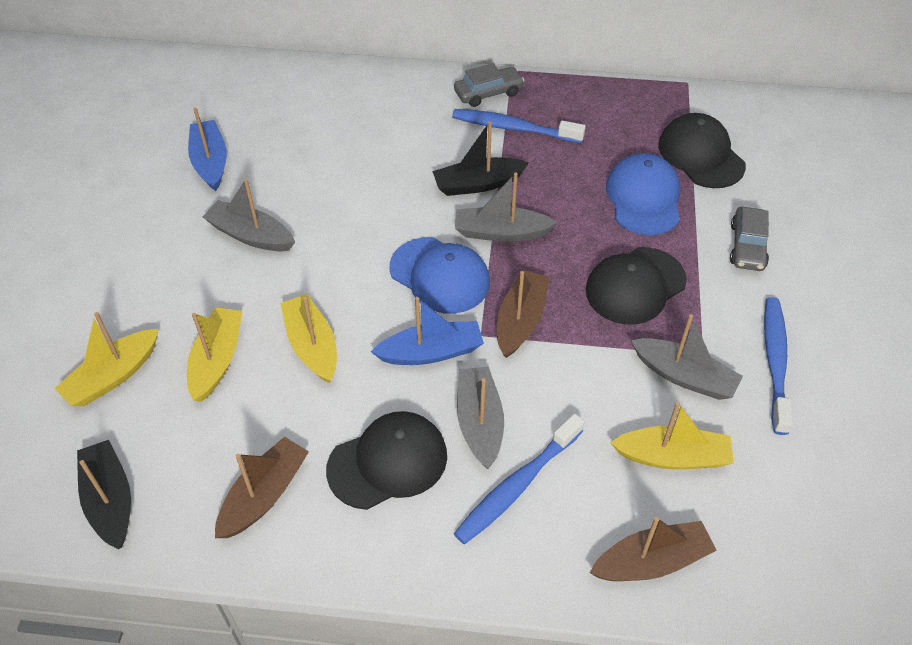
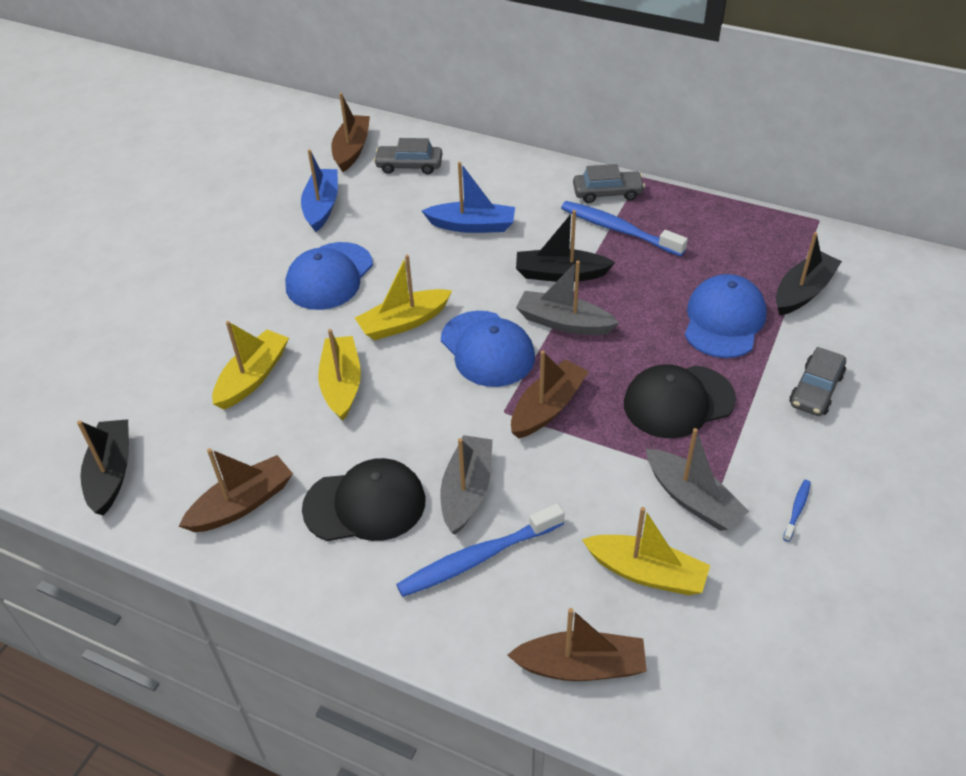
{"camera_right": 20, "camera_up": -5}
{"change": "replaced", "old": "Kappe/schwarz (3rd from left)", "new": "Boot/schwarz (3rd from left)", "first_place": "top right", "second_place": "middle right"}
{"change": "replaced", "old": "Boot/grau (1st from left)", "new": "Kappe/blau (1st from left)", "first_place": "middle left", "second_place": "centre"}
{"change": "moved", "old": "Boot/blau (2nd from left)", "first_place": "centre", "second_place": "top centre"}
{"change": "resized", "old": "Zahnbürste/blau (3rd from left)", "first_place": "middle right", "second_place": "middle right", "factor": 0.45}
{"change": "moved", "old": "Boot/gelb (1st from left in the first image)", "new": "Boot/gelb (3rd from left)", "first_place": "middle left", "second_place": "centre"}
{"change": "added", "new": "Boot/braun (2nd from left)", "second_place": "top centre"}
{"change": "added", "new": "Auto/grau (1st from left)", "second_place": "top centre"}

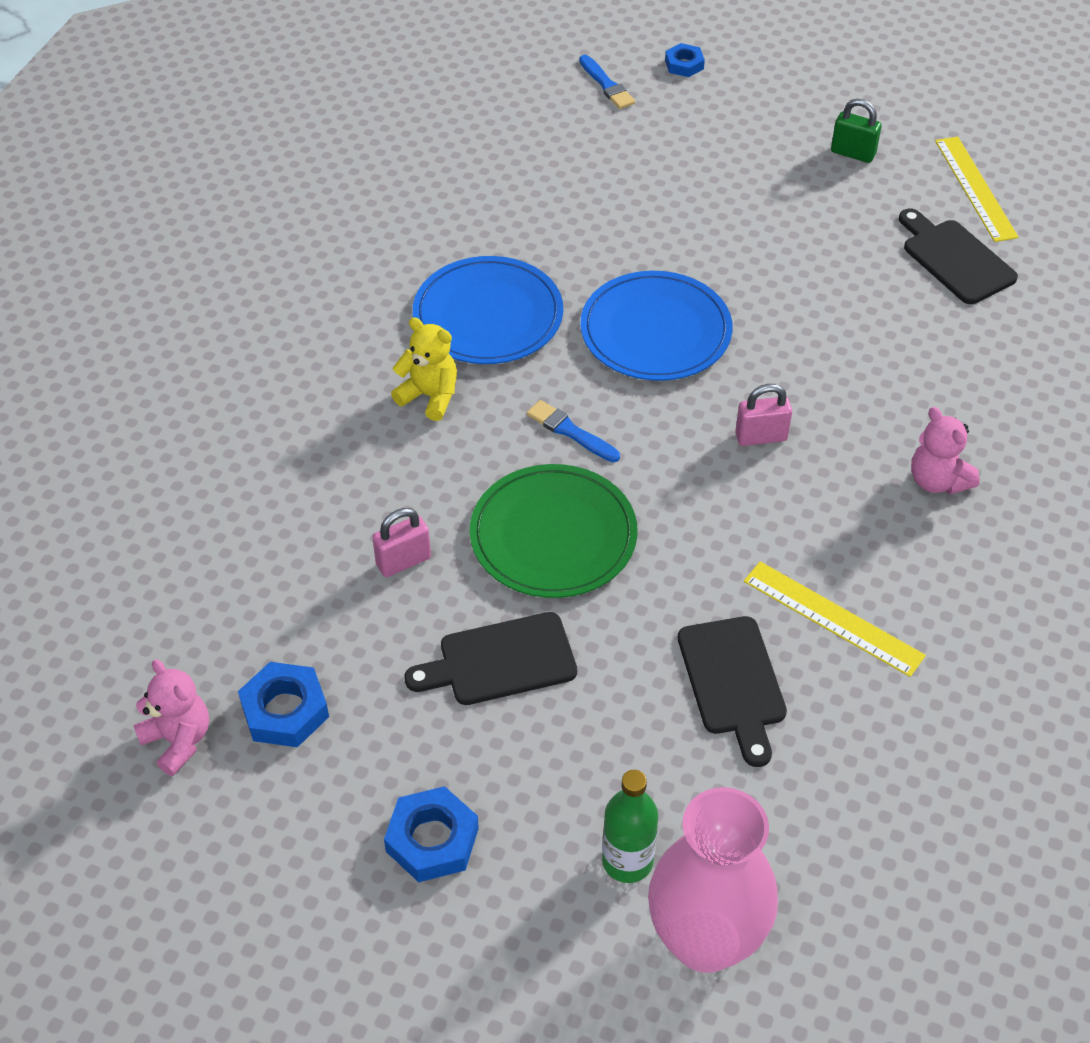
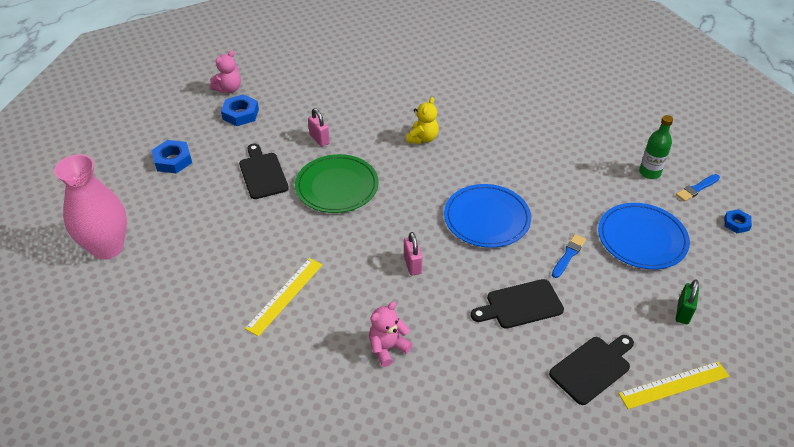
{"camera_right": 85, "camera_up": -5}
{"change": "moved", "old": "Teller/blau (1st from left in the first image)", "new": "Teller/blau (2nd from left)", "first_place": "top centre", "second_place": "middle right"}
{"change": "moved", "old": "Pinsel/blau (1st from left)", "first_place": "centre", "second_place": "middle right"}
{"change": "moved", "old": "Schneidebrett/schwarz (2nd from left)", "first_place": "middle right", "second_place": "bottom centre"}
{"change": "moved", "old": "Flasche/grün", "first_place": "bottom centre", "second_place": "top right"}

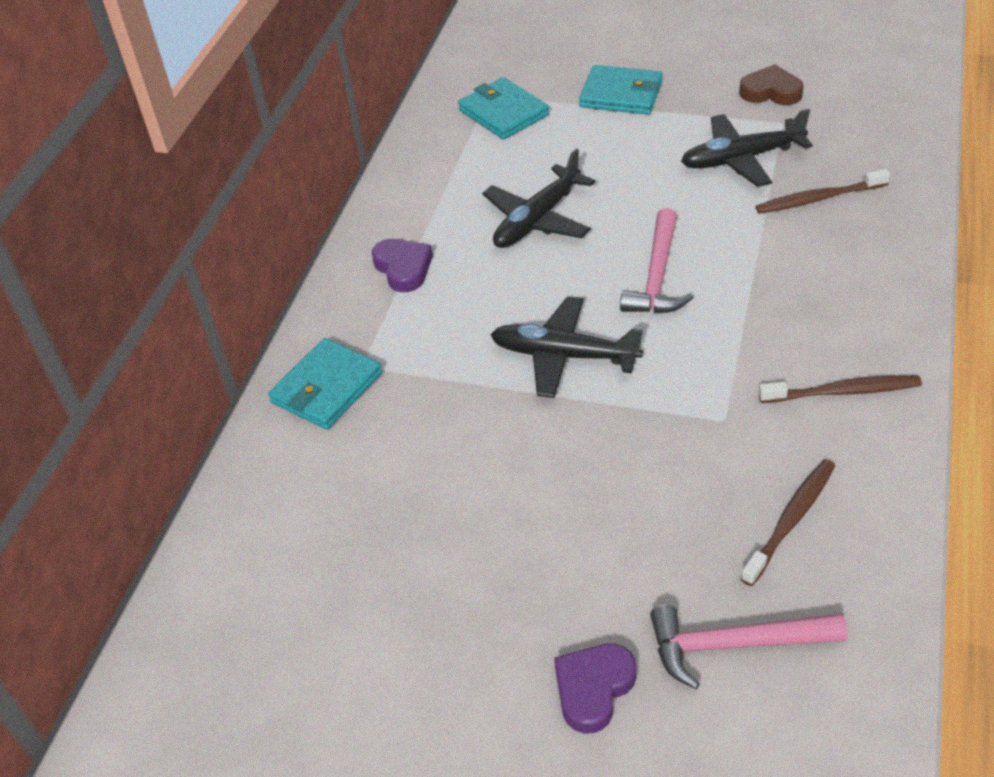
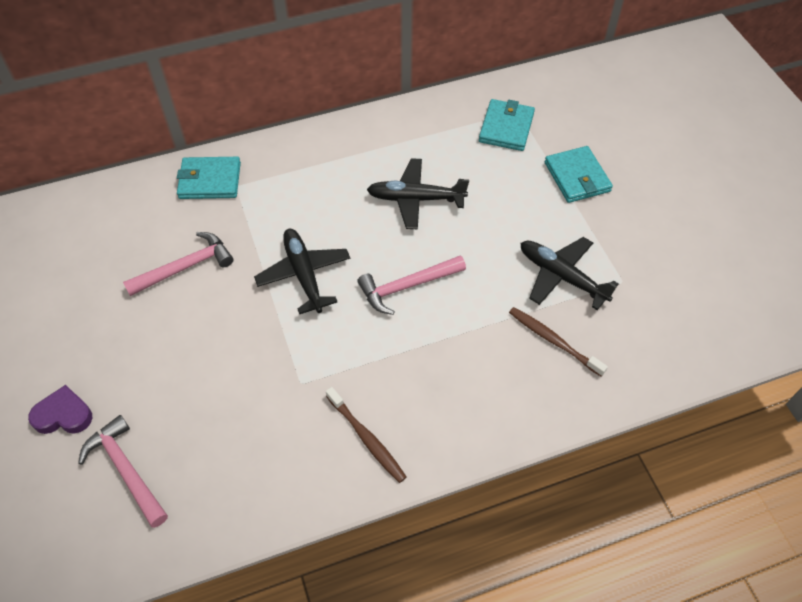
{"camera_right": 50, "camera_up": 10}
{"change": "removed", "old": "Herz/braun", "first_place": "top right"}
{"change": "removed", "old": "Herz/lila (1st from left)", "first_place": "centre"}
{"change": "removed", "old": "Zahnbürste/braun (1st from left)", "first_place": "bottom right"}
{"change": "added", "new": "Hammer/rosa (2nd from left)", "second_place": "middle left"}

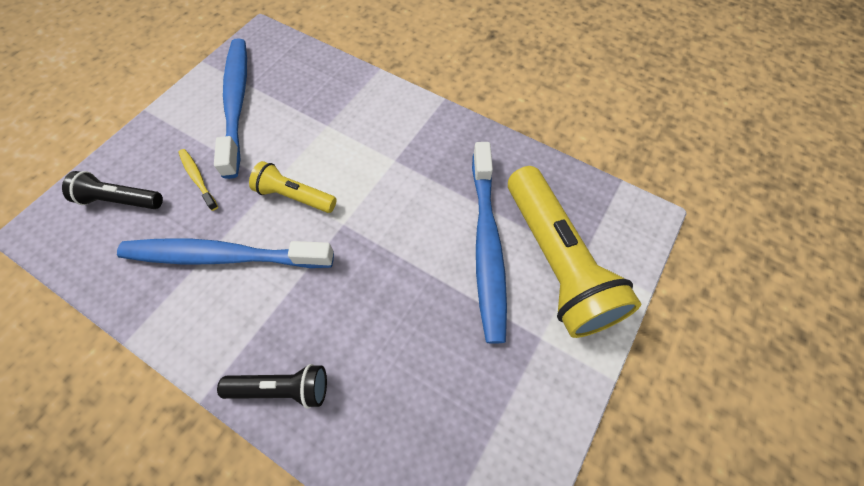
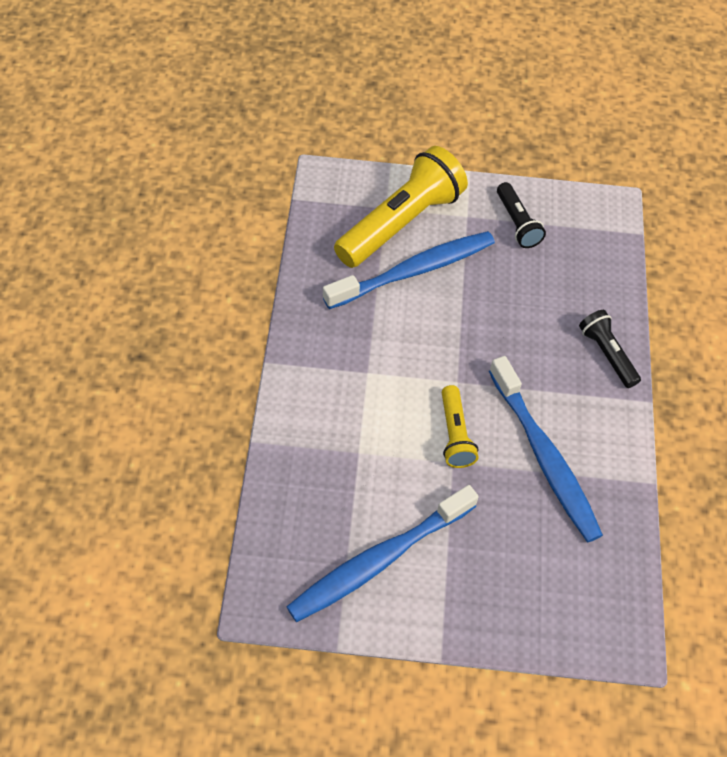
{"camera_right": -120, "camera_up": -5}
{"change": "removed", "old": "Zahnbürste/gelb", "first_place": "middle left"}
{"change": "moved", "old": "Taschenlampe/schwarz (1st from left)", "first_place": "middle left", "second_place": "top right"}

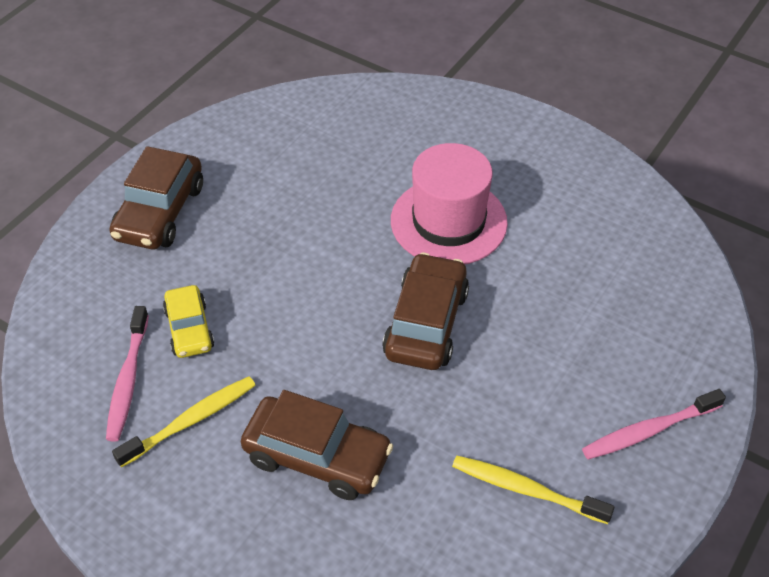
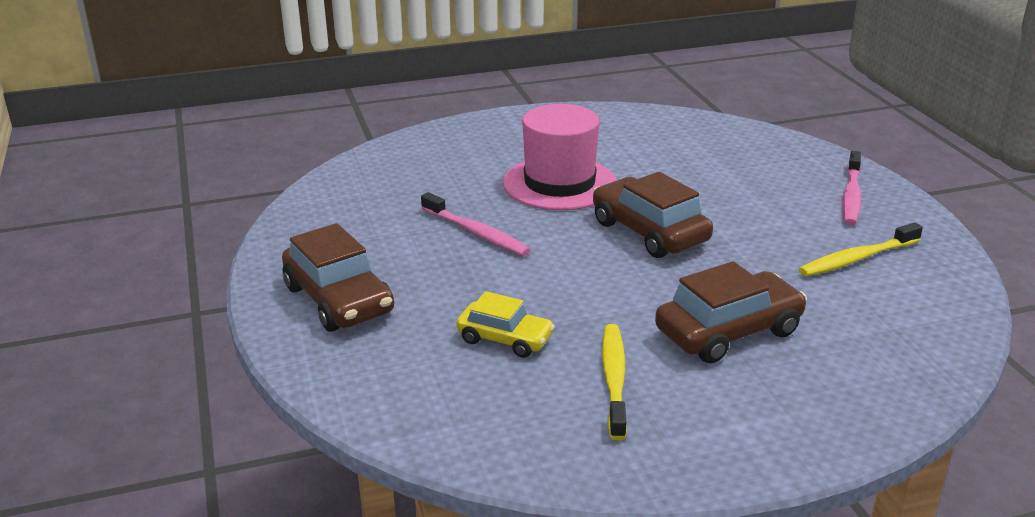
{"camera_right": -50, "camera_up": -20}
{"change": "moved", "old": "Zahnbürste/rosa (1st from left)", "first_place": "middle left", "second_place": "centre"}

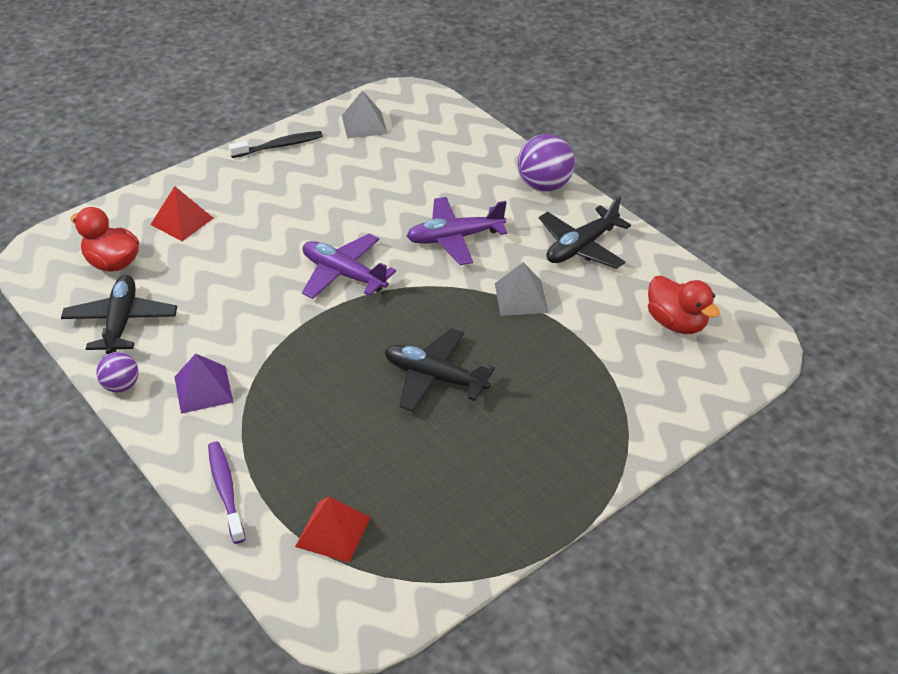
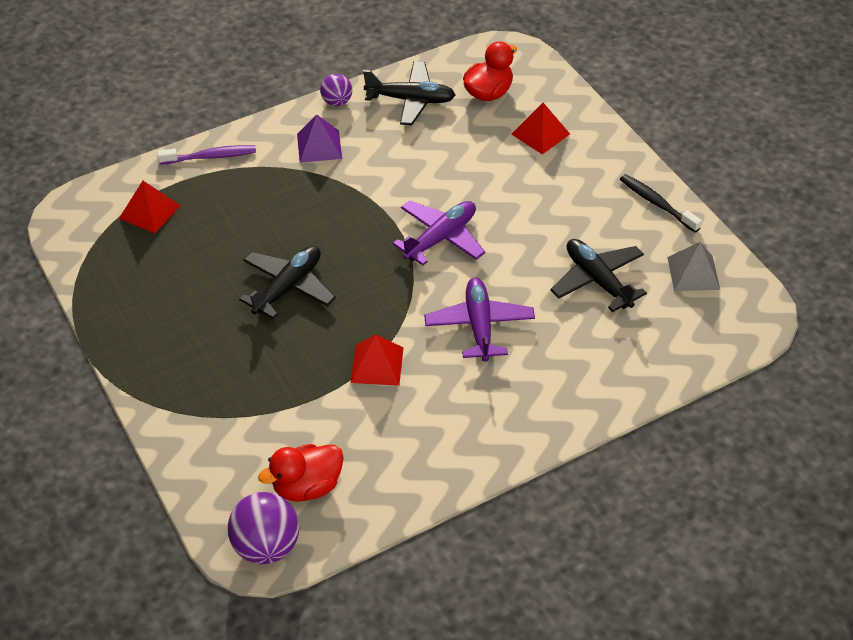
{"camera_right": 100, "camera_up": 5}
{"change": "turned", "old": "Zahnbürste/schwarz", "first_place": "top left", "second_place": "top right", "degrees": 150}
{"change": "moved", "old": "Ball/lila (2nd from left in the first image)", "new": "Ball/lila (1st from left)", "first_place": "top centre", "second_place": "bottom left"}
{"change": "moved", "old": "Flugzeug/schwarz (3rd from left)", "first_place": "centre", "second_place": "middle right"}
{"change": "recoloured", "old": "Pyramide/grau (2nd from left)", "new": "Pyramide/rot (2nd from left)", "first_place": "centre", "second_place": "centre"}

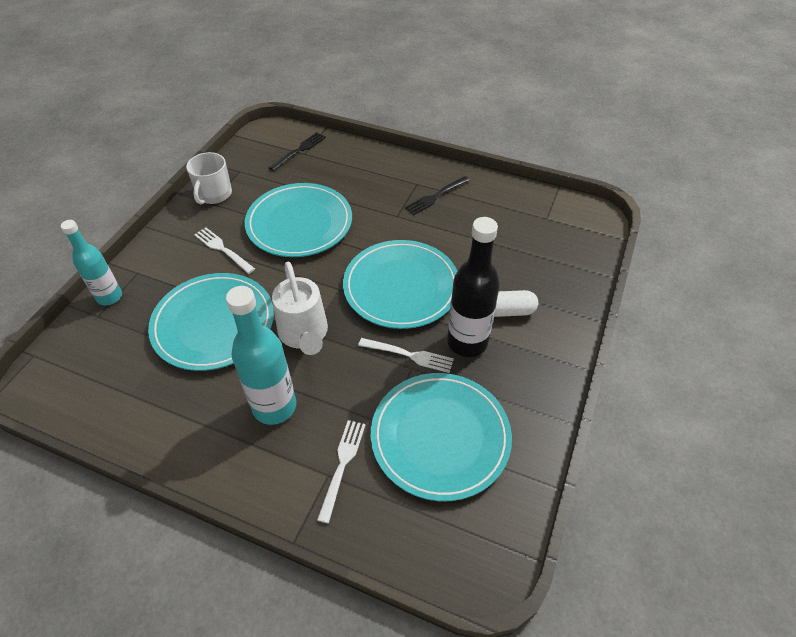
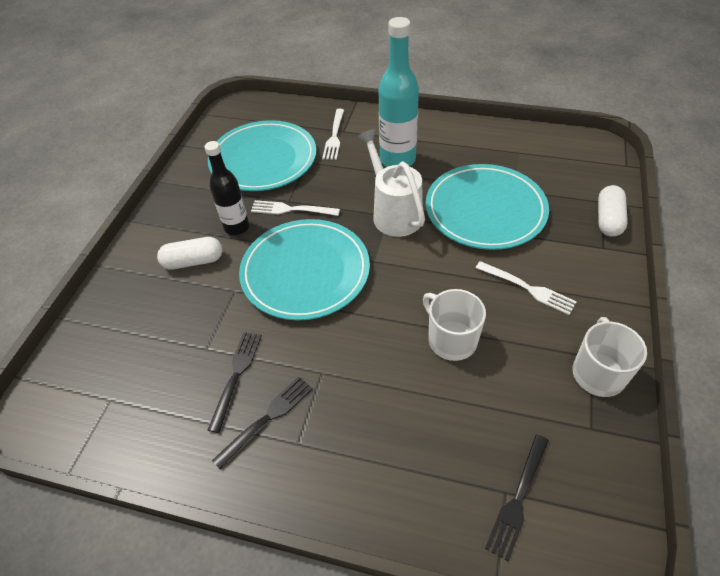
{"camera_right": 175, "camera_up": 0}
{"change": "replaced", "old": "Teller/türkis (2nd from left)", "new": "Tasse/weiß (1st from left)", "first_place": "centre", "second_place": "centre"}
{"change": "resized", "old": "Flasche/schwarz", "first_place": "centre", "second_place": "top left", "factor": 0.66}
{"change": "replaced", "old": "Flasche/türkis (1st from left)", "new": "Kapsel/weiß (2nd from left)", "first_place": "middle left", "second_place": "middle right"}
{"change": "added", "new": "Gabel/schwarz (1st from left)", "second_place": "middle left"}

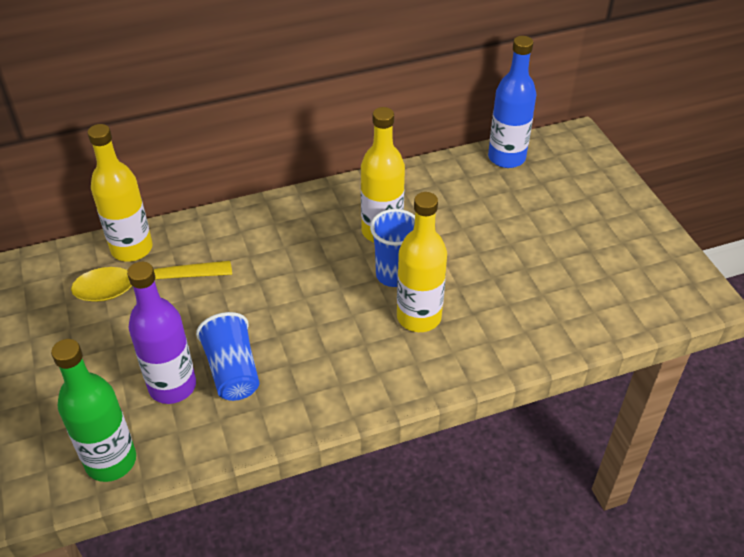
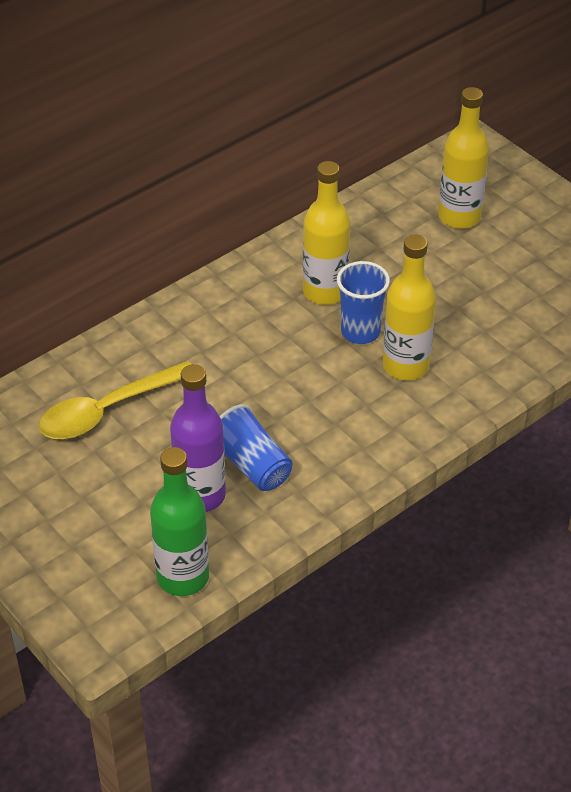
{"camera_right": -20, "camera_up": 0}
{"change": "removed", "old": "Flasche/blau", "first_place": "top right"}
{"change": "moved", "old": "Flasche/gelb (1st from left in the first image)", "new": "Flasche/gelb (3rd from left)", "first_place": "middle left", "second_place": "top right"}

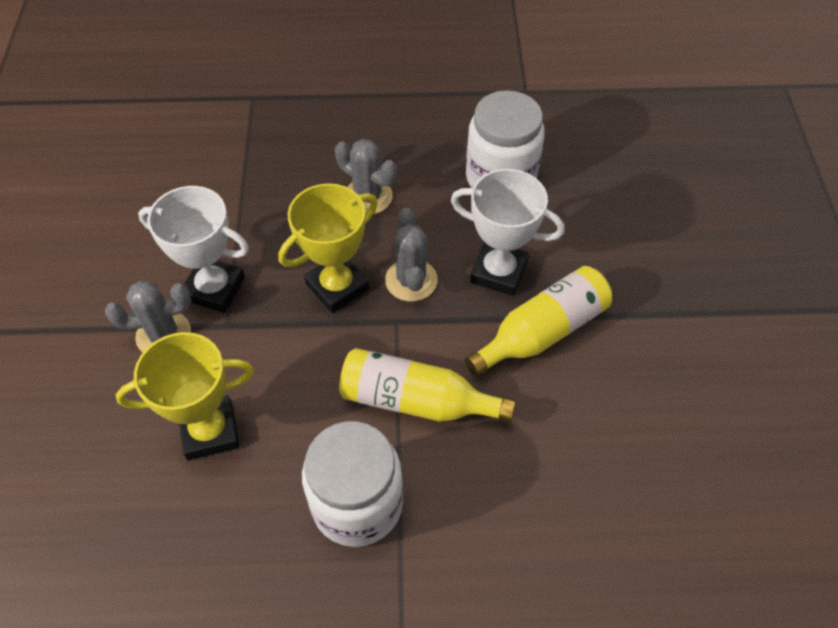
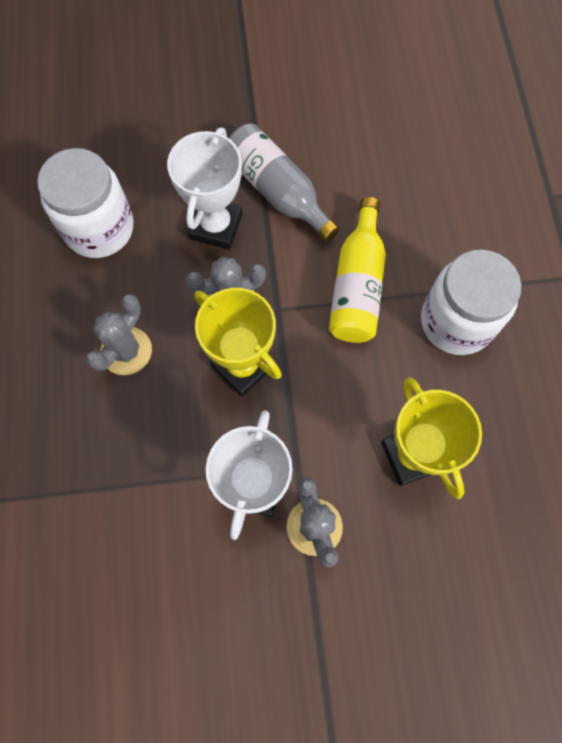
{"camera_right": -95, "camera_up": 15}
{"change": "recoloured", "old": "Flasche/gelb (2nd from left)", "new": "Flasche/grau", "first_place": "centre", "second_place": "top centre"}

